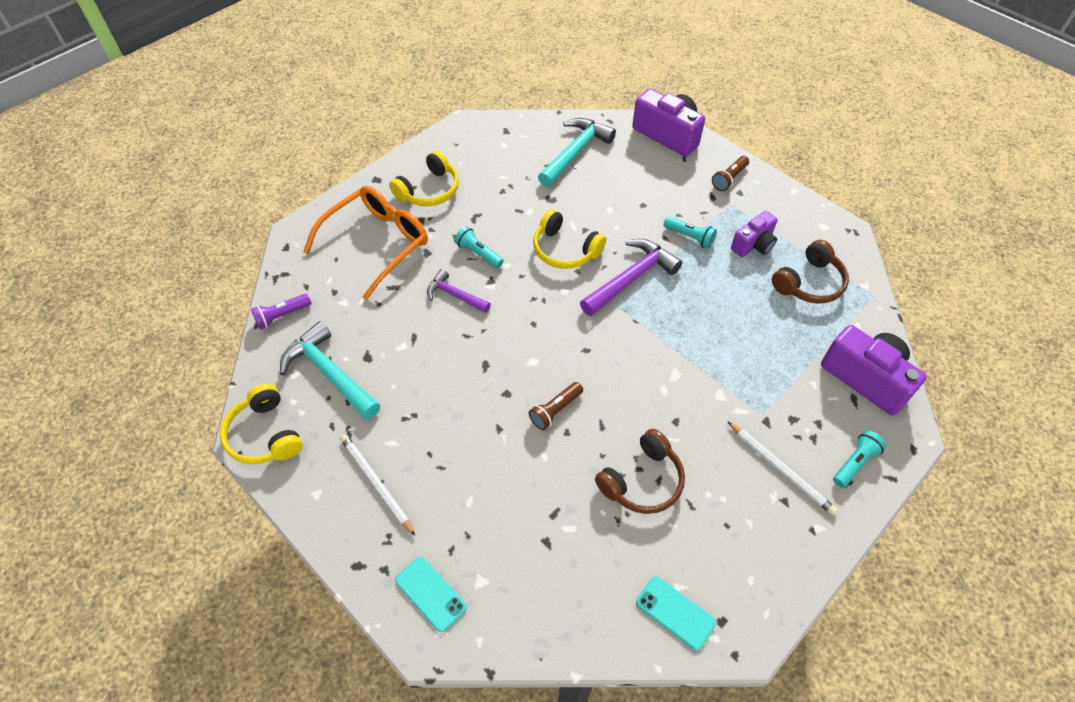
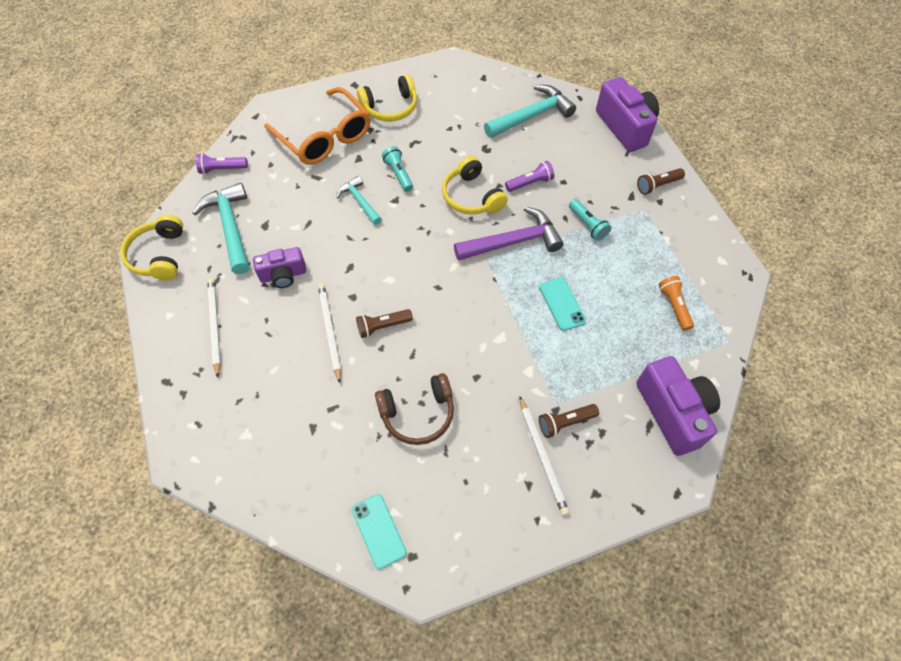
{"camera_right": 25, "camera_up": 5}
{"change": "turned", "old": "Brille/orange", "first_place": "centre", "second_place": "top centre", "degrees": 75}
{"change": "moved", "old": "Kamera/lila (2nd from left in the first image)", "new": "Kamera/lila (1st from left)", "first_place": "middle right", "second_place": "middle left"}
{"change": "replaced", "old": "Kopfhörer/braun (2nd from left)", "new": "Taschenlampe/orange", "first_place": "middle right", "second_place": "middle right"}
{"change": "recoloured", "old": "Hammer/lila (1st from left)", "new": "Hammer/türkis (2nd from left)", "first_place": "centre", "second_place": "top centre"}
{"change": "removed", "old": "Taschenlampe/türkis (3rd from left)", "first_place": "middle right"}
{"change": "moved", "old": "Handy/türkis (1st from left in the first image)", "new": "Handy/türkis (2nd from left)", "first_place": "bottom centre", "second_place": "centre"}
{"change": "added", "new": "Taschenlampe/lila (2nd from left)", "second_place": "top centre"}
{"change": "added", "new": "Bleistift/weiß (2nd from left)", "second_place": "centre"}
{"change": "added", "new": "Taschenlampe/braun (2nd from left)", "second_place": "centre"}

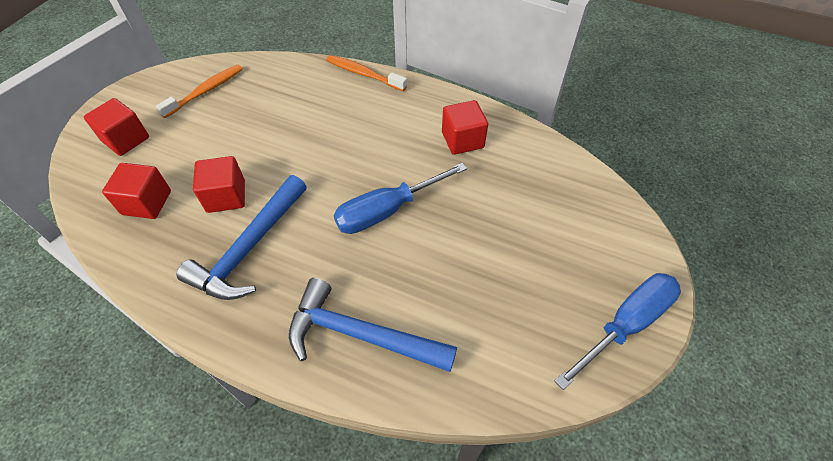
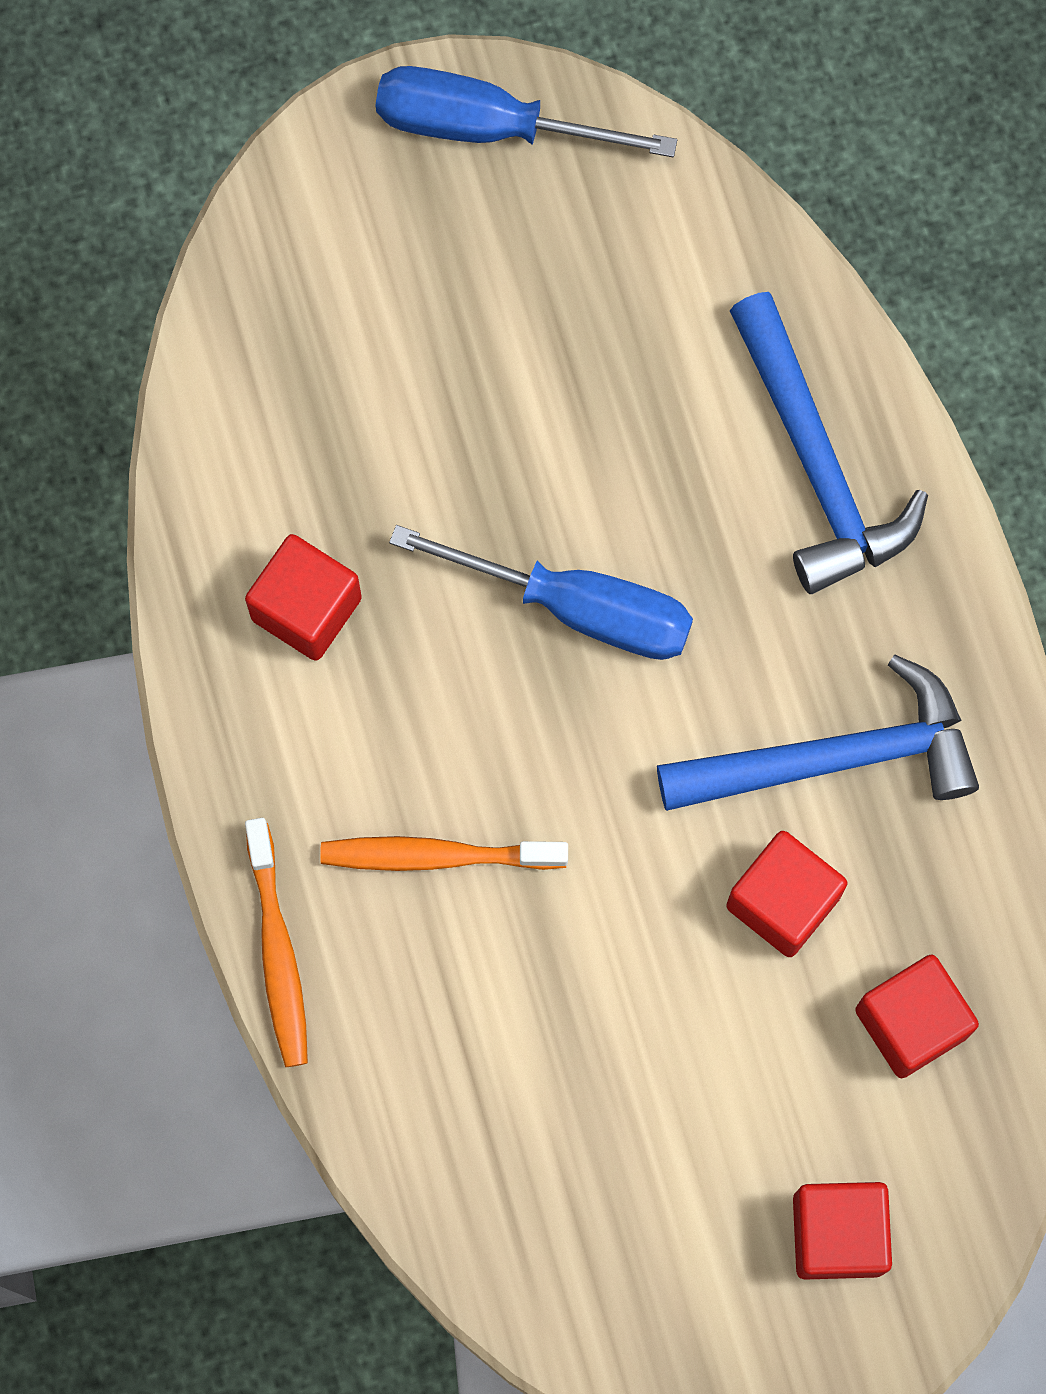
{"camera_right": -130, "camera_up": 20}
{"change": "moved", "old": "Zahnbürste/orange (1st from left in the first image)", "new": "Zahnbürste/orange (2nd from left)", "first_place": "top left", "second_place": "centre"}

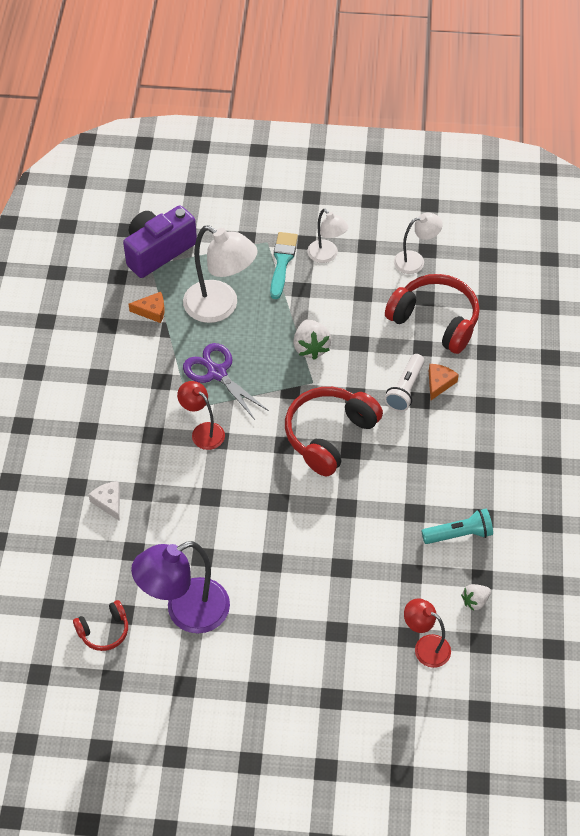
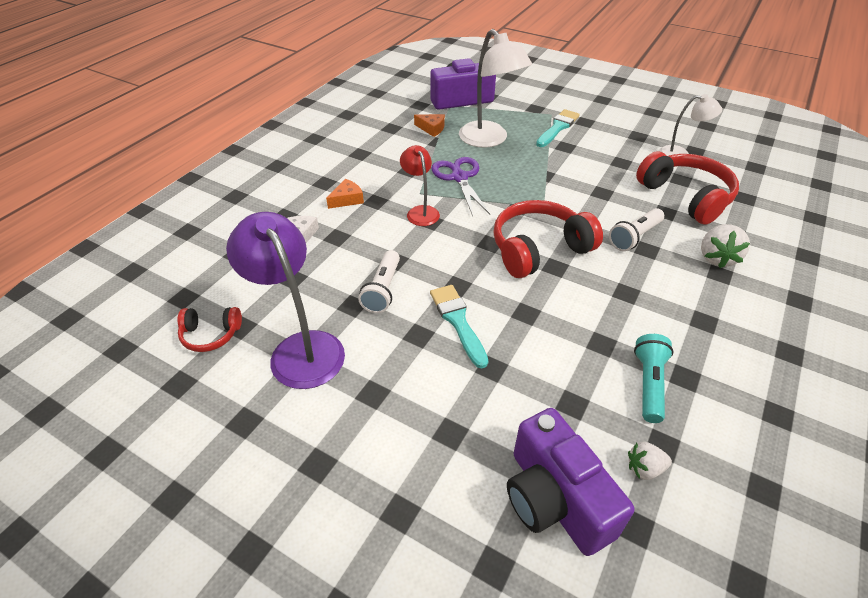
{"camera_right": 25, "camera_up": -10}
{"change": "removed", "old": "Lampe/weiß (2nd from left)", "first_place": "top centre"}
{"change": "moved", "old": "Erdbeere/weiß (1st from left in the first image)", "new": "Erdbeere/weiß (2nd from left)", "first_place": "centre", "second_place": "middle right"}
{"change": "moved", "old": "Käse/orange (2nd from left in the first image)", "new": "Käse/orange (1st from left)", "first_place": "middle right", "second_place": "top centre"}
{"change": "turned", "old": "Taschenlampe/türkis", "first_place": "middle right", "second_place": "middle right", "degrees": -90}
{"change": "turned", "old": "Lampe/lila", "first_place": "bottom left", "second_place": "middle left", "degrees": 60}
{"change": "replaced", "old": "Lampe/rot (2nd from left)", "new": "Kamera/lila (2nd from left)", "first_place": "bottom right", "second_place": "bottom centre"}
{"change": "added", "new": "Taschenlampe/weiß (1st from left)", "second_place": "centre"}
{"change": "added", "new": "Pinsel/türkis (1st from left)", "second_place": "centre"}

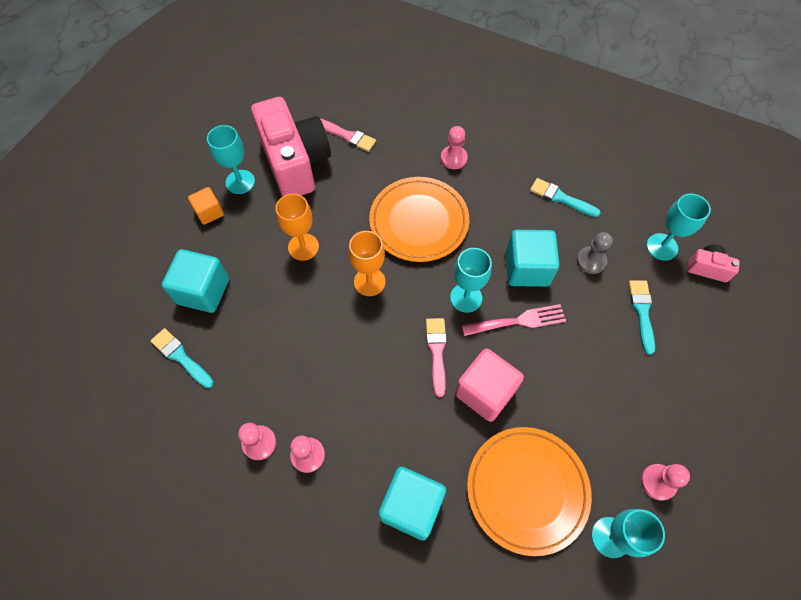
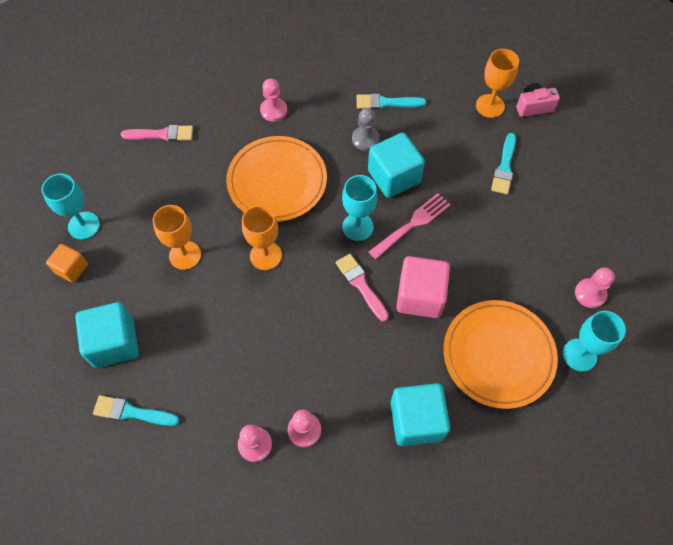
{"camera_right": -30, "camera_up": 0}
{"change": "removed", "old": "Kamera/rosa (1st from left)", "first_place": "top centre"}
{"change": "recoloured", "old": "Kelch/türkis (4th from left)", "new": "Kelch/orange (3rd from left)", "first_place": "middle right", "second_place": "top right"}
{"change": "moved", "old": "Bauer/grau", "first_place": "middle right", "second_place": "top centre"}
{"change": "turned", "old": "Pinsel/türkis (3rd from left)", "first_place": "middle right", "second_place": "top right", "degrees": -135}

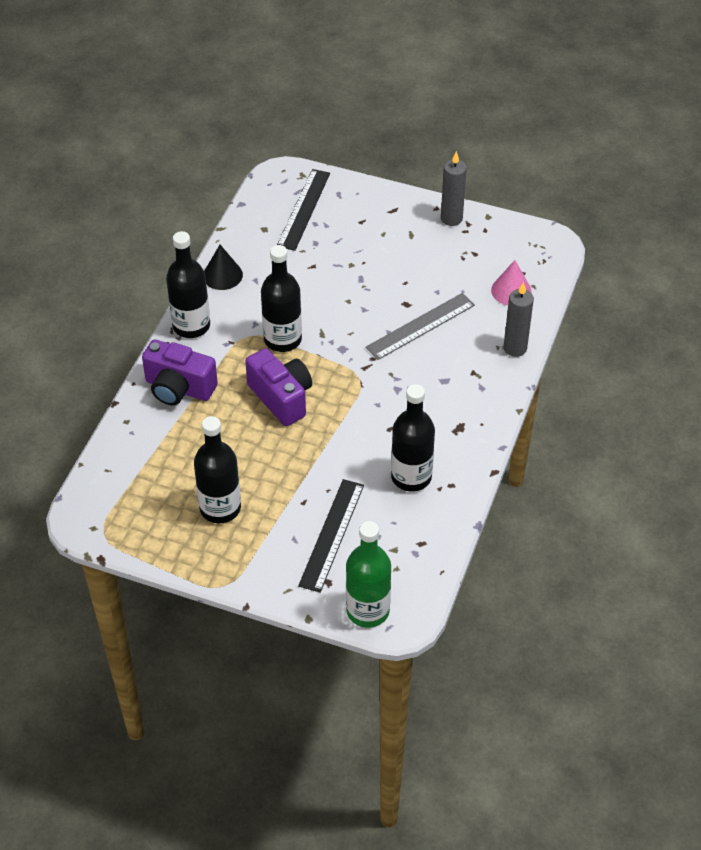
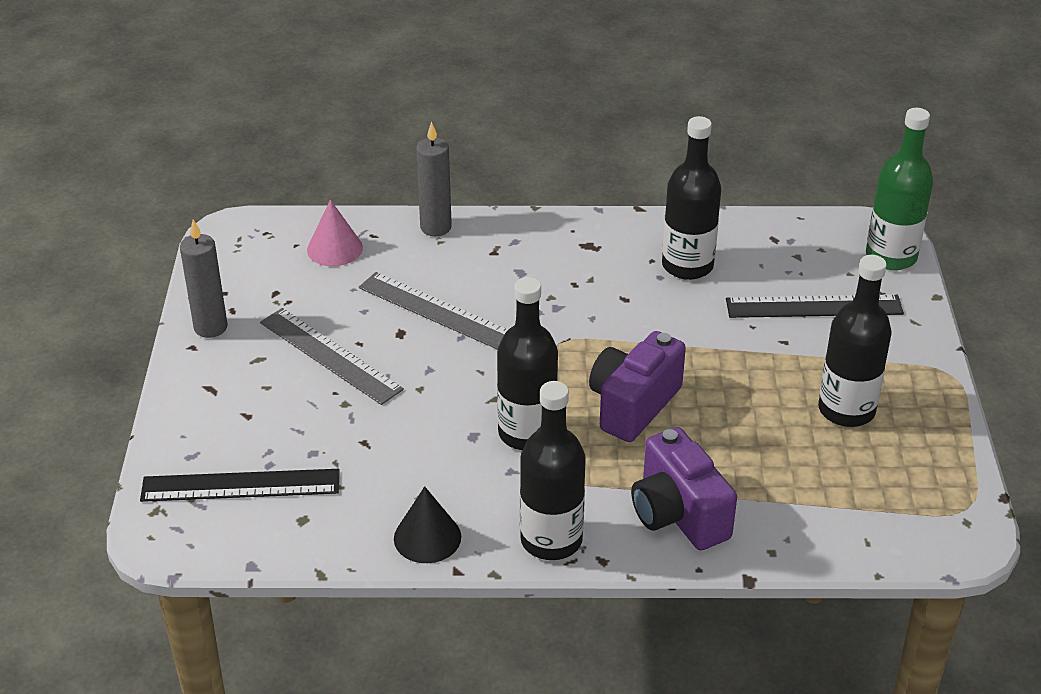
{"camera_right": -110, "camera_up": -10}
{"change": "turned", "old": "Kamera/lila (1st from left in the first image)", "first_place": "middle left", "second_place": "bottom centre", "degrees": 150}
{"change": "added", "new": "Lineal/grau (1st from left)", "second_place": "middle left"}

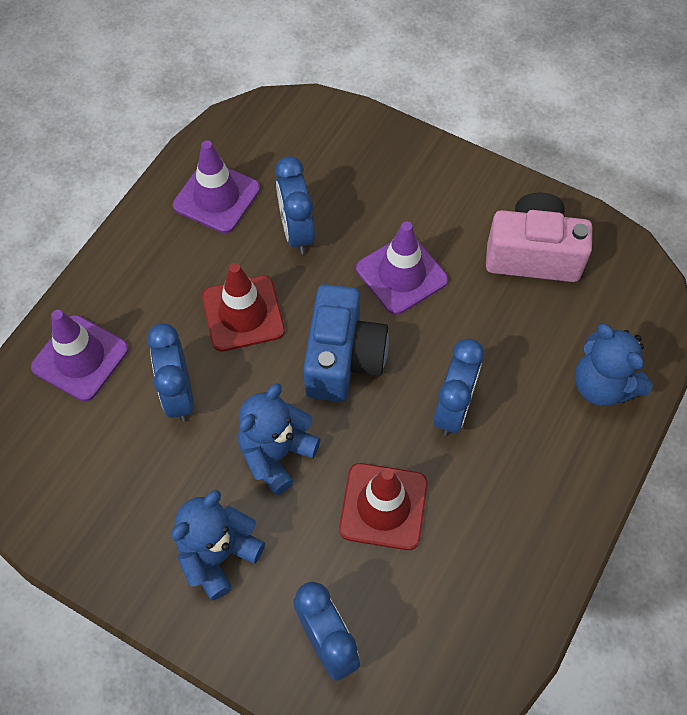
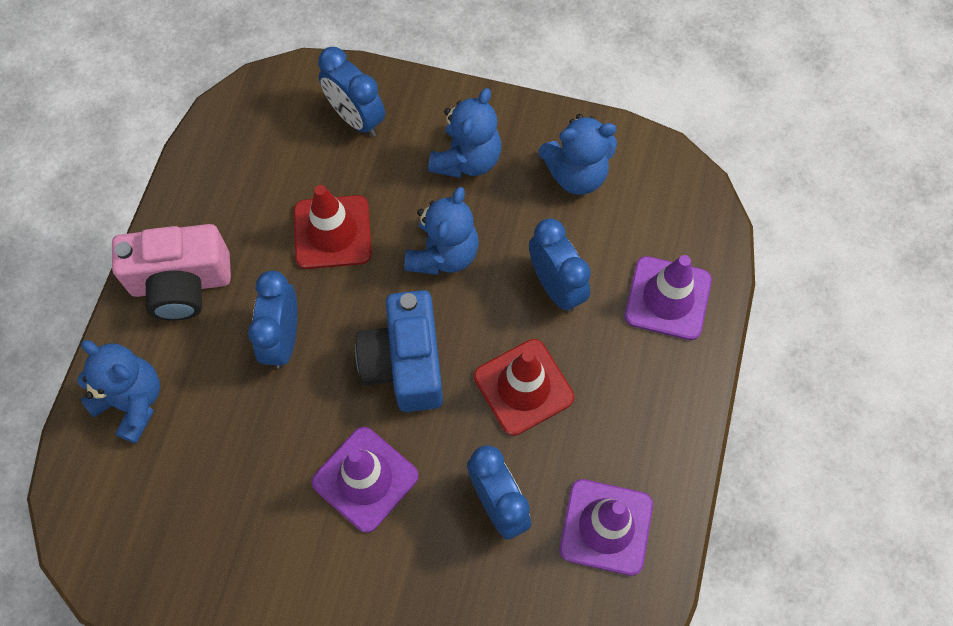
{"camera_right": 165, "camera_up": 5}
{"change": "moved", "old": "Kamera/rosa", "first_place": "top right", "second_place": "middle left"}
{"change": "added", "new": "Teddybär/blau (4th from left)", "second_place": "top centre"}

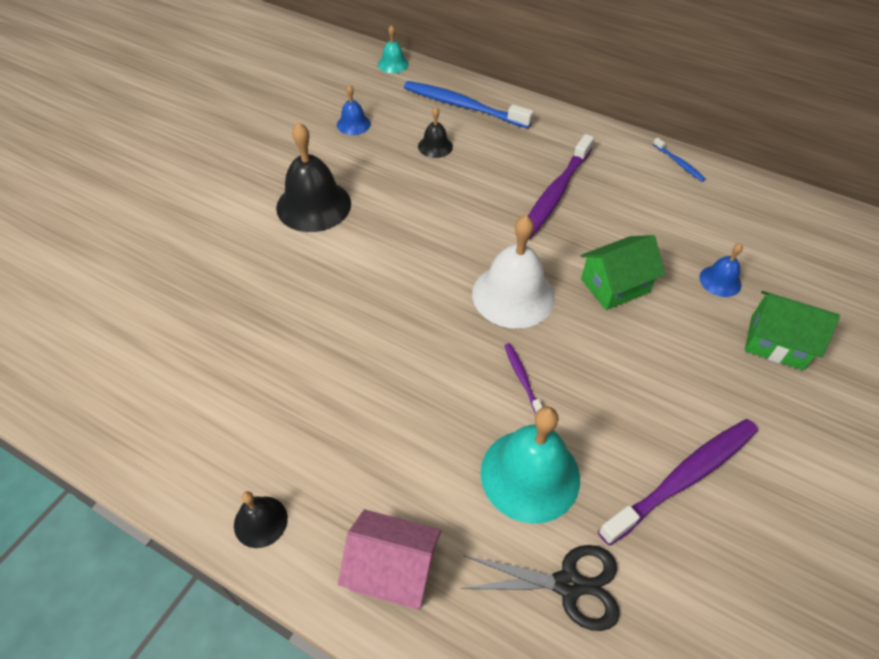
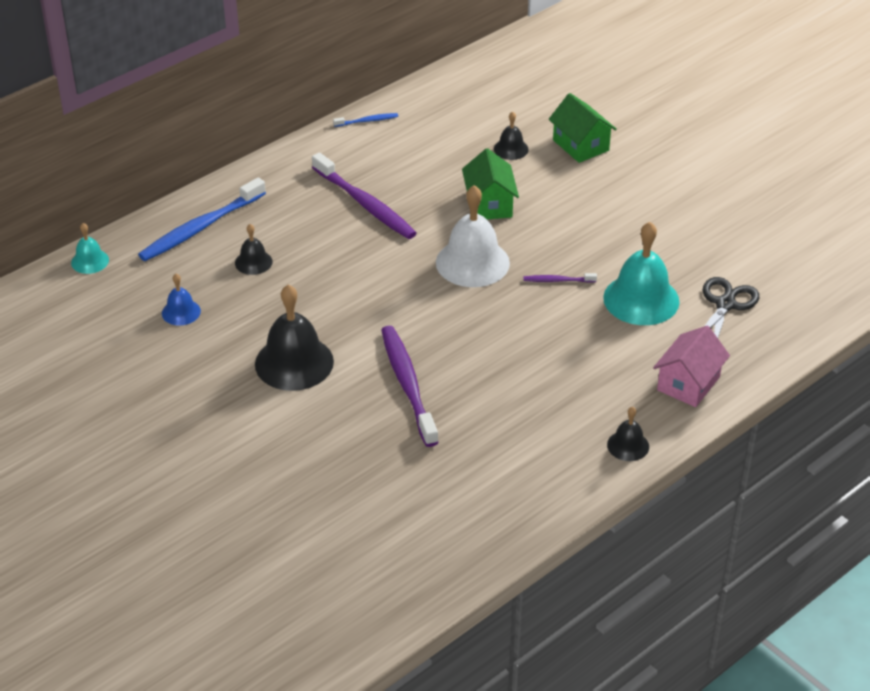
{"camera_right": -70, "camera_up": -10}
{"change": "recoloured", "old": "Glocke/blau (2nd from left)", "new": "Glocke/schwarz (3rd from left)", "first_place": "middle right", "second_place": "top centre"}
{"change": "turned", "old": "Haus/grün (2nd from left)", "first_place": "middle right", "second_place": "top right", "degrees": -75}
{"change": "moved", "old": "Zahnbürste/lila (3rd from left in the first image)", "new": "Zahnbürste/lila (2nd from left)", "first_place": "bottom right", "second_place": "centre"}

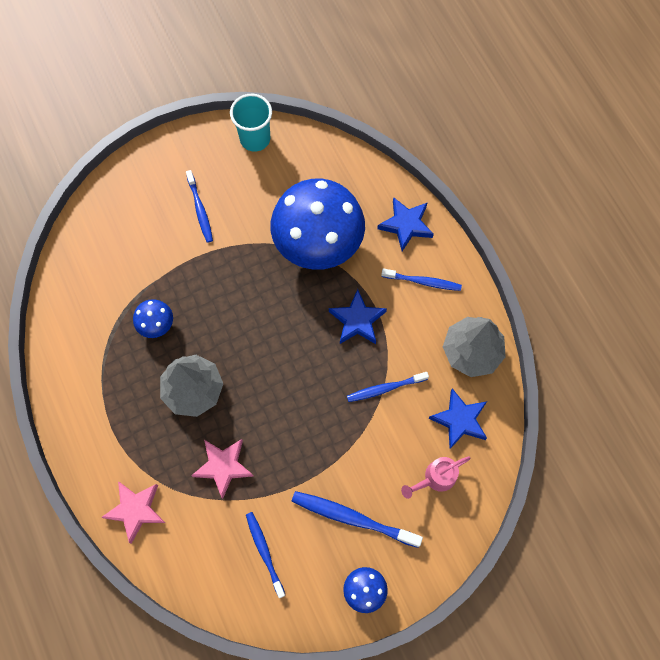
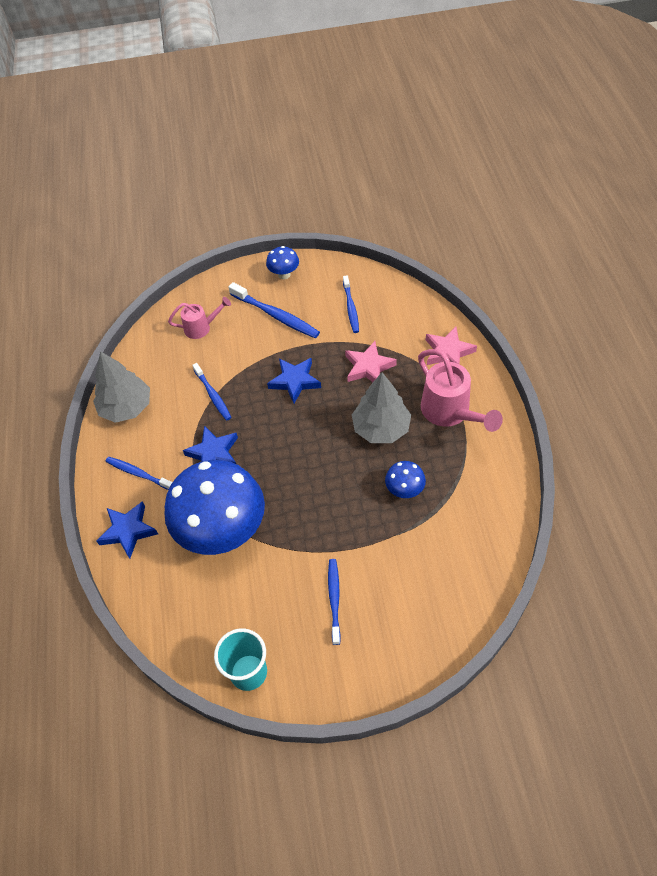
{"camera_right": -160, "camera_up": -15}
{"change": "turned", "old": "Zahnbürste/blau (4th from left in the first image)", "first_place": "centre", "second_place": "middle left", "degrees": 60}
{"change": "moved", "old": "Stern/blau (3rd from left)", "first_place": "middle right", "second_place": "centre"}
{"change": "added", "new": "Gießkanne/rosa (2nd from left)", "second_place": "middle right"}

